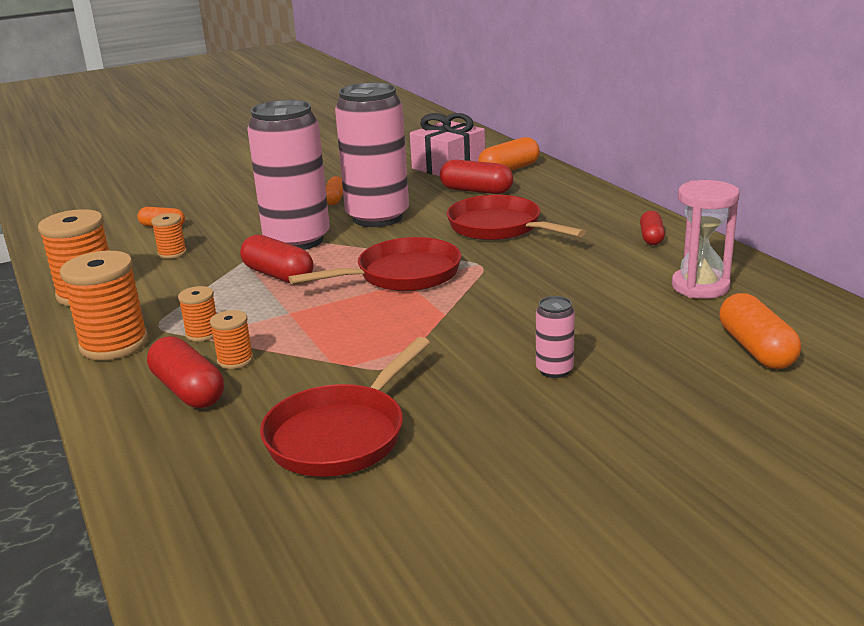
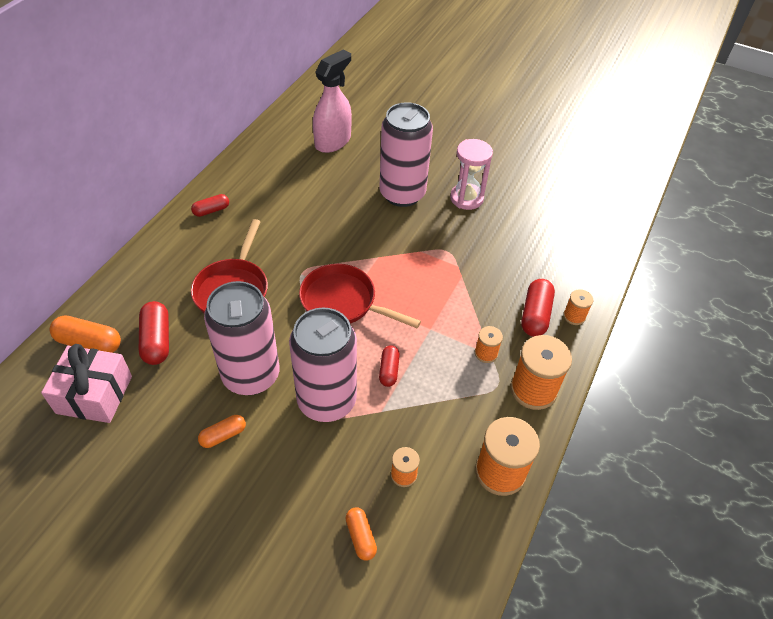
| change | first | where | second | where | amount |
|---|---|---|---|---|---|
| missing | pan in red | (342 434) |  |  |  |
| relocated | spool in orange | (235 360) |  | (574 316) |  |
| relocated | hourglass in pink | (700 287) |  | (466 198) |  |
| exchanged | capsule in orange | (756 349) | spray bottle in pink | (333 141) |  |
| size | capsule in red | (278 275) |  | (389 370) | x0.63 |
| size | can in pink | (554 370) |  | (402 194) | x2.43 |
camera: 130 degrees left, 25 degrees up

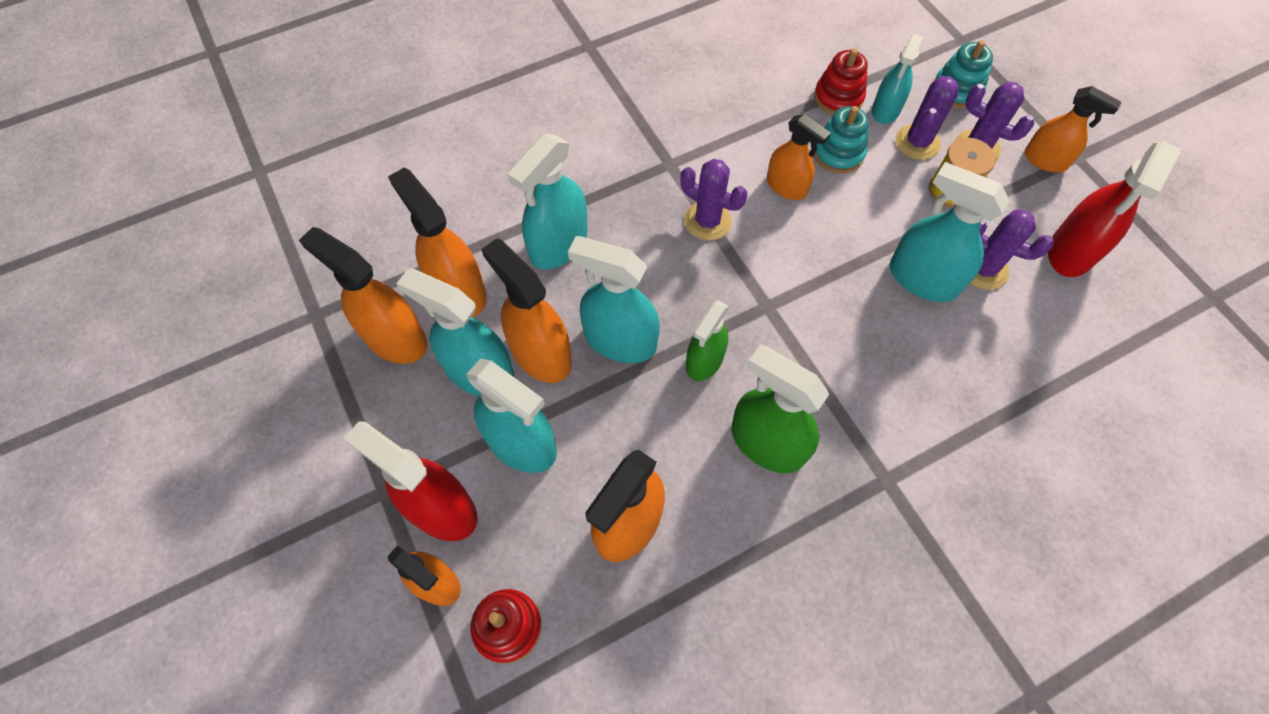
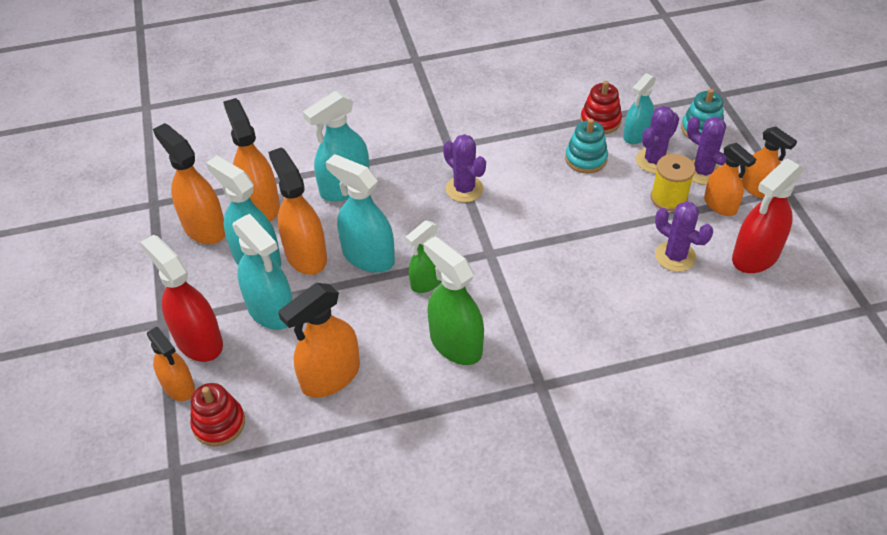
| change | first | where | second | where | amount |
|---|---|---|---|---|---|
| missing | spray bottle in turquoise | (922 279) |  |  |  |
| relocated | spray bottle in orange | (786 186) |  | (720 205) |  |
camera: 15 degrees right, 15 degrees down

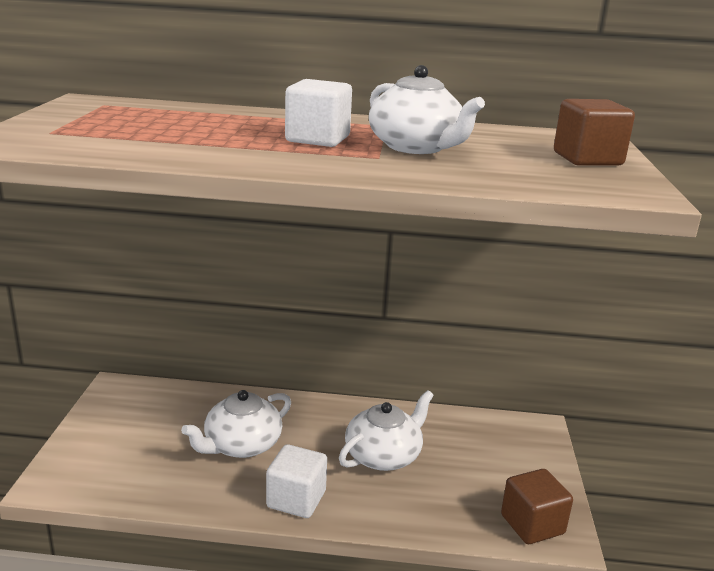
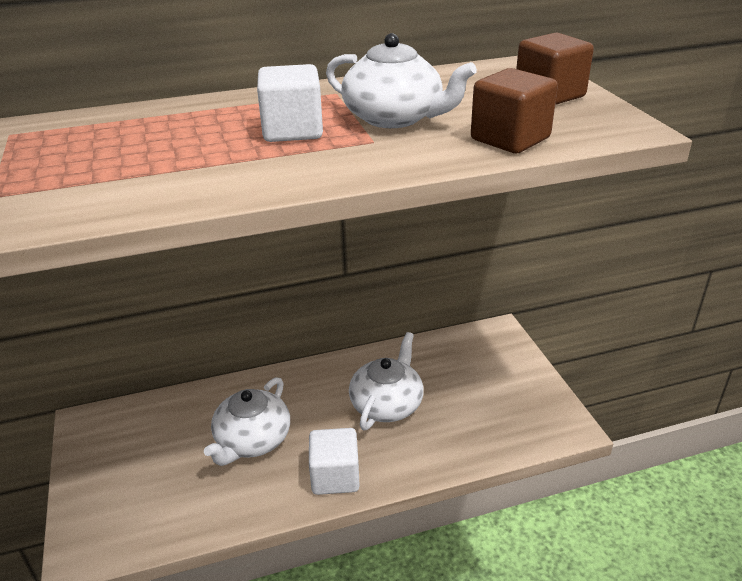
| change | first | where | second | where | amount |
|---|---|---|---|---|---|
| relocated | cube in brown | (532 524) |  | (510 139) |  |
camera: 20 degrees left, 10 degrees up

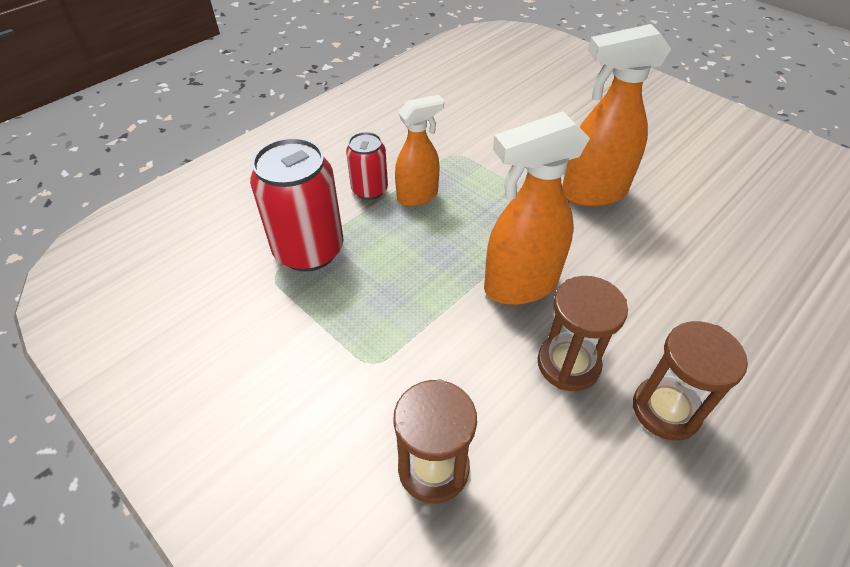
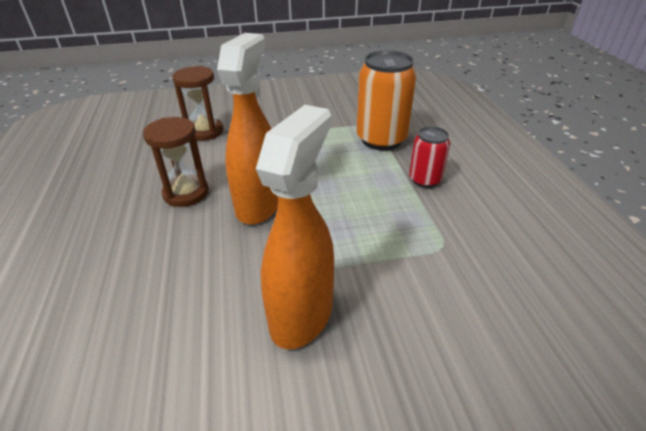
| change | first | where | second | where | amount |
|---|---|---|---|---|---|
| missing | spray bottle in orange | (418 196) |  |  |  |
| missing | hourglass in brown | (666 410) |  |  |  |
| colour | can in red | (309 250) | can in orange | (381 139) |  |
camera: 125 degrees right, 10 degrees down

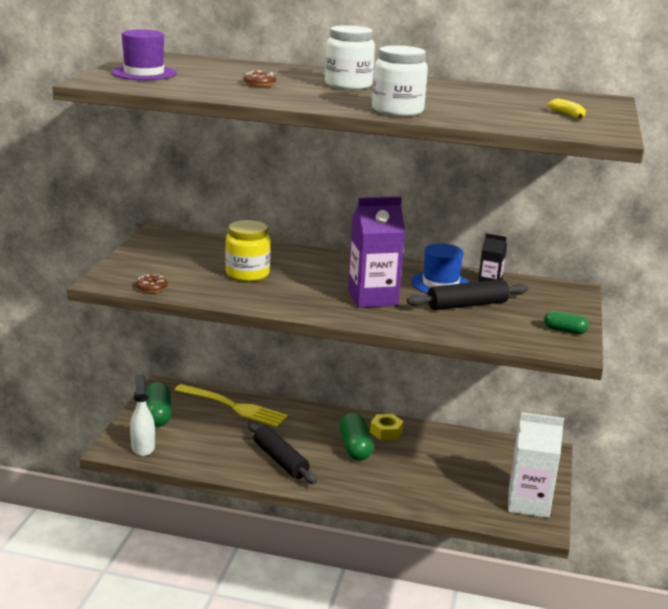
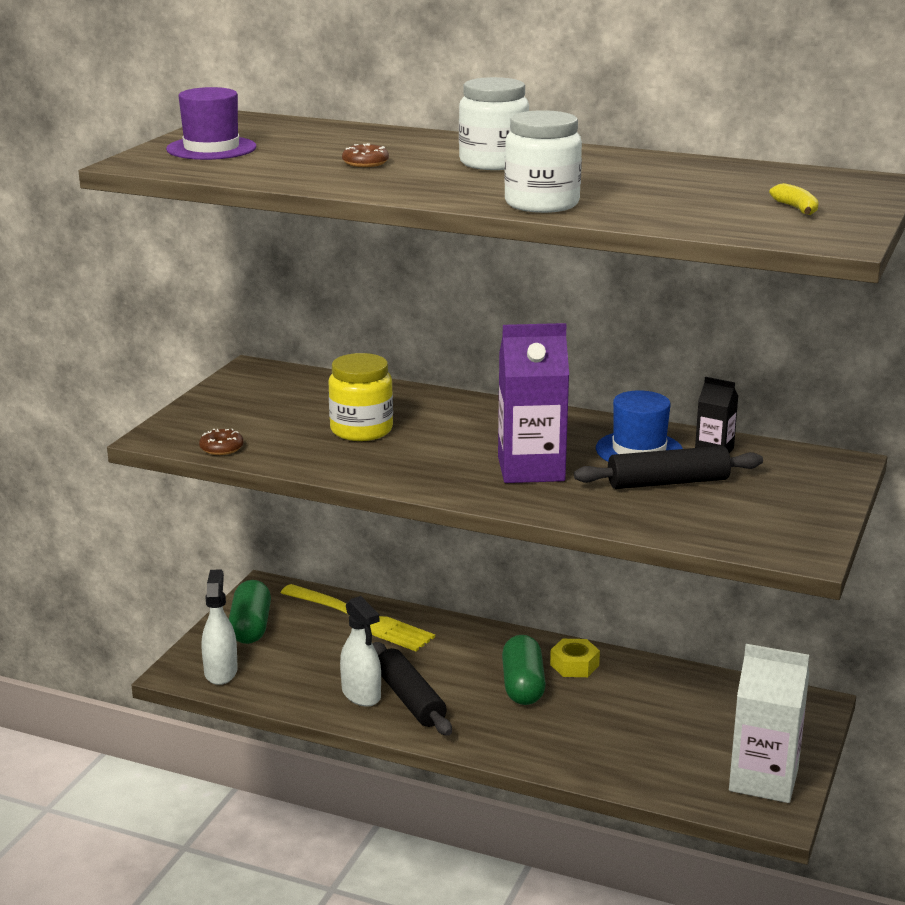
| change | first | where | second | where | amount |
|---|---|---|---|---|---|
| missing | capsule in green | (564 330) |  |  |  |
| appeared |  |  | spray bottle in white | (361 694) |  |
camera: 10 degrees right, 0 degrees up

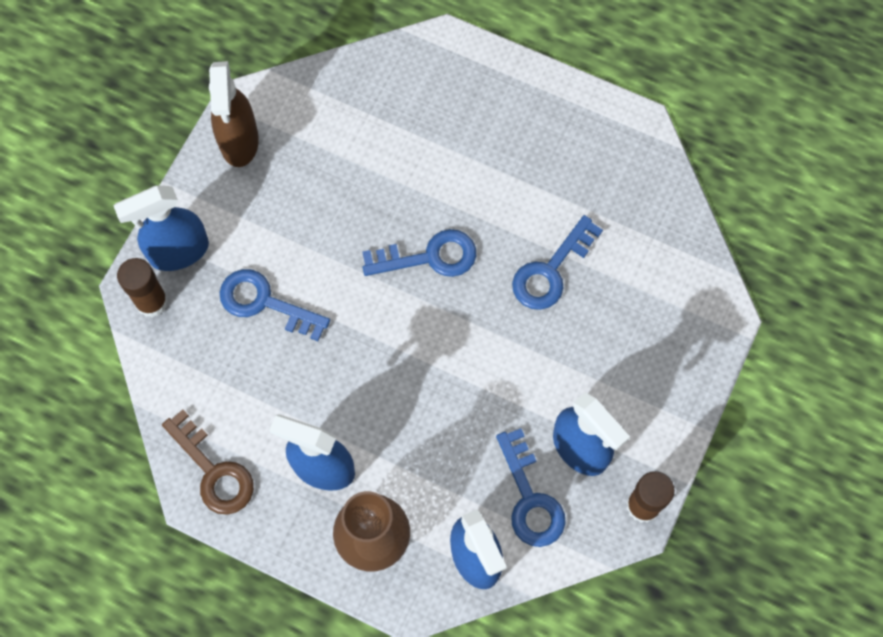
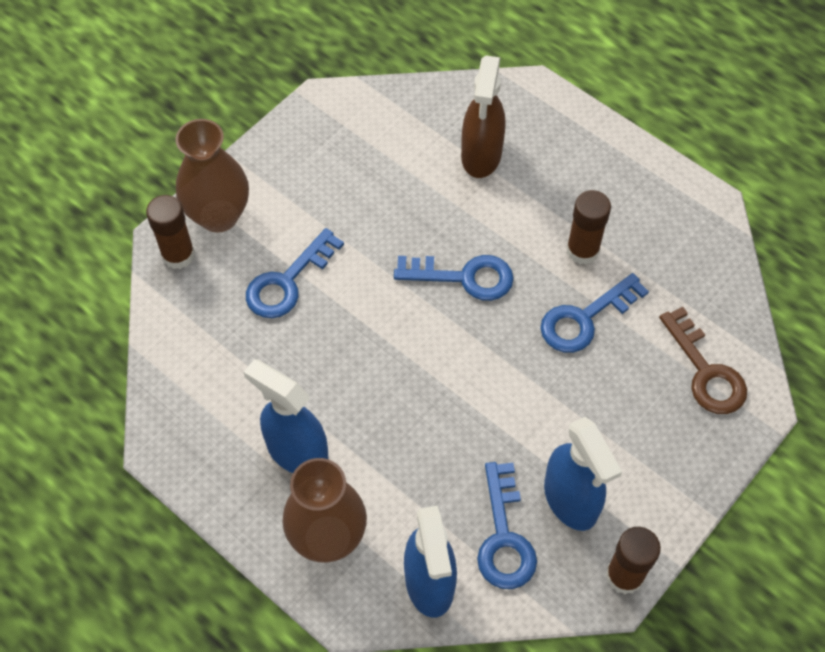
| change | first | where | second | where | amount |
|---|---|---|---|---|---|
| appeared |  |  | glue stick in brown | (582 250) |  |
| relocated | key in brown | (213 471) |  | (705 371) |  |
| relocated | spray bottle in brown | (239 141) |  | (481 156) |  |
| exchanged | spray bottle in blue | (178 251) | vase in brown | (219 216) |  |
| spun | key in blue | (265 303) |  | (288 282) | 90 degrees counterclockwise |
camera: 15 degrees right, 10 degrees down

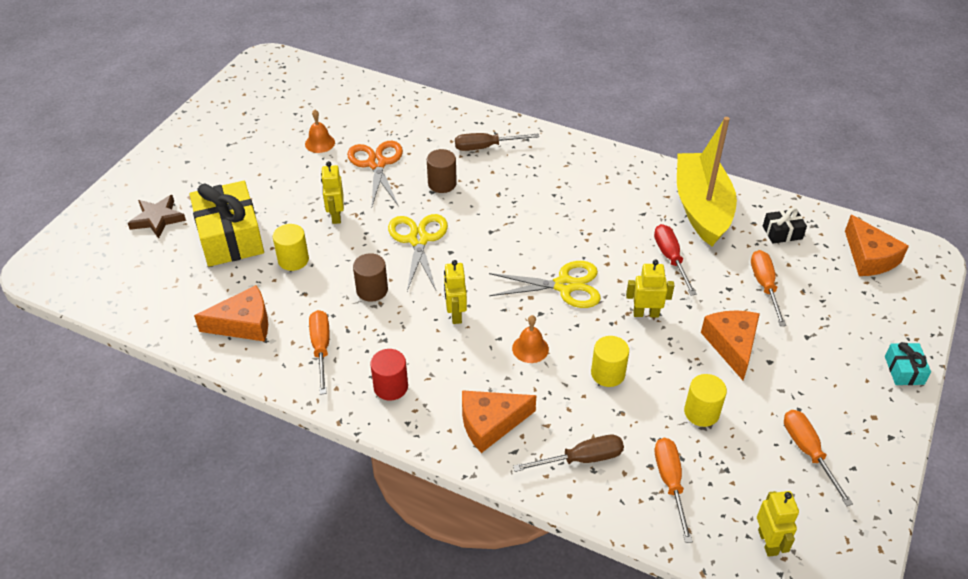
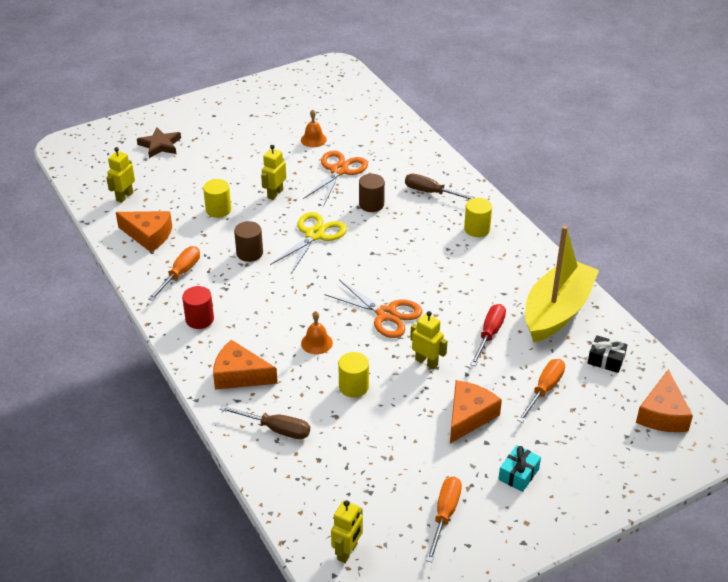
| change | first | where | second | where | amount |
|---|---|---|---|---|---|
| missing | gift in yellow | (230 237) |  |  |  |
| missing | screwdriver in orange | (670 483) |  |  |  |
| relocated | robot in yellow | (455 314) |  | (124 196) |  |
| relocated | cylinder in yellow | (701 412) |  | (477 229) |  |
| relocated | gift in turquoise | (904 370) |  | (518 474) |  |
| colour | scissors in yellow | (564 286) | scissors in orange | (386 314) |  |
camera: 35 degrees right, 5 degrees down

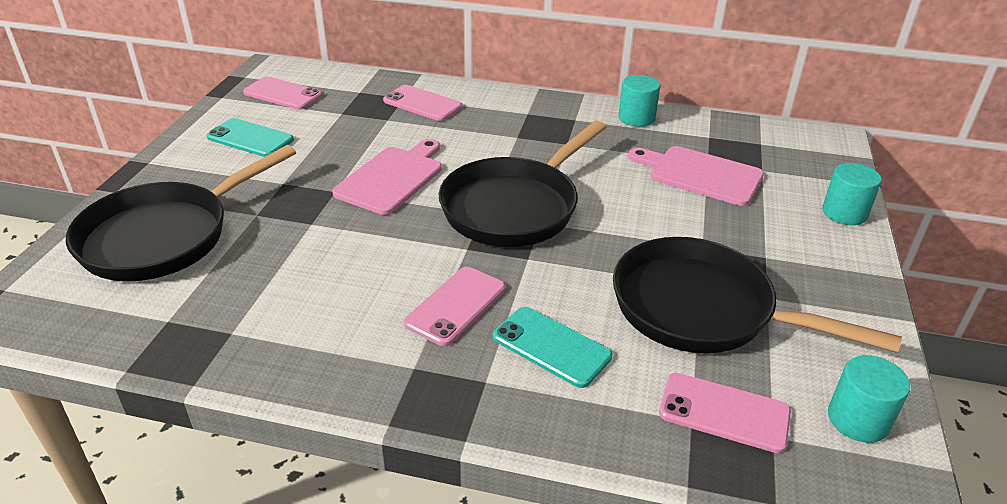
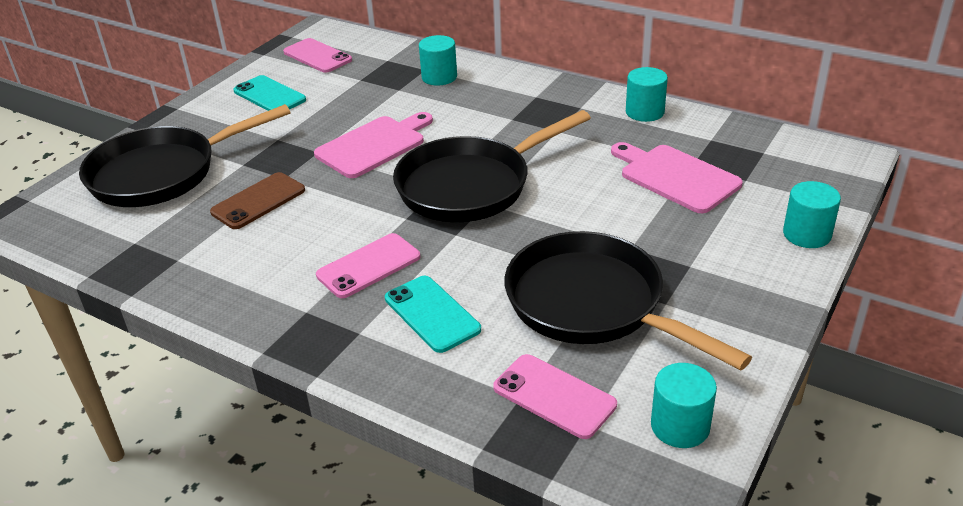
| change | first | where | second | where | amount |
|---|---|---|---|---|---|
| appeared |  |  | phone in brown | (258 201) |  |
| exchanged | phone in pink | (422 104) | cylinder in turquoise | (439 77) |  |
camera: 20 degrees right, 0 degrees up

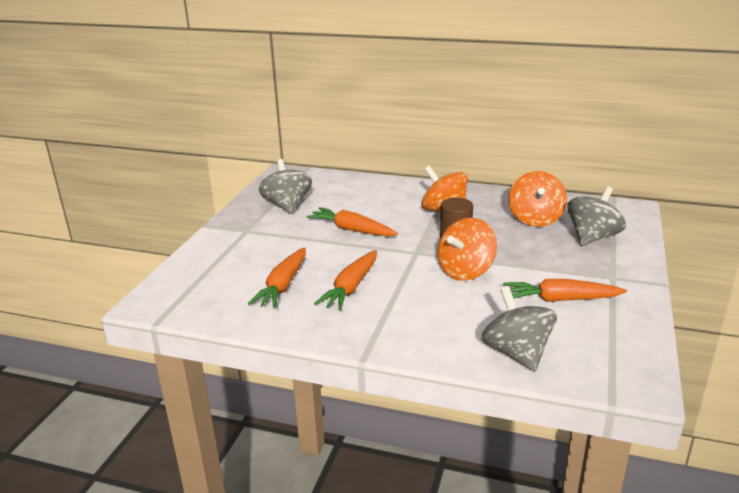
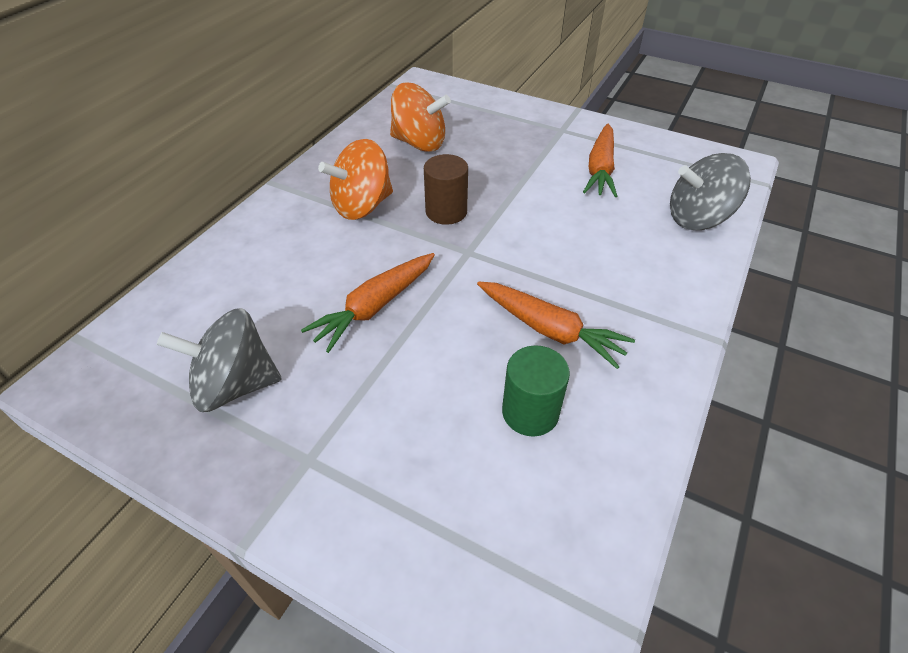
| change | first | where | second | where | amount |
|---|---|---|---|---|---|
| missing | spinning top in orange | (465 271) |  |  |  |
| missing | spinning top in grey | (592 237) |  |  |  |
| exchanged | carrot in orange | (283 285) | cylinder in green | (530 412) |  |
camera: 80 degrees left, 20 degrees up

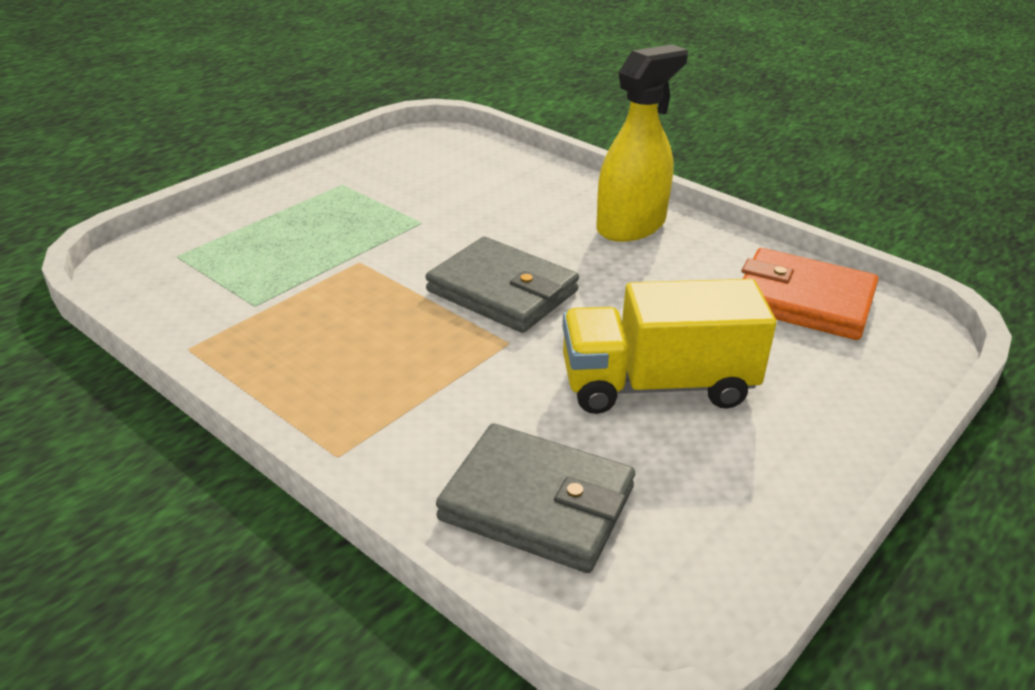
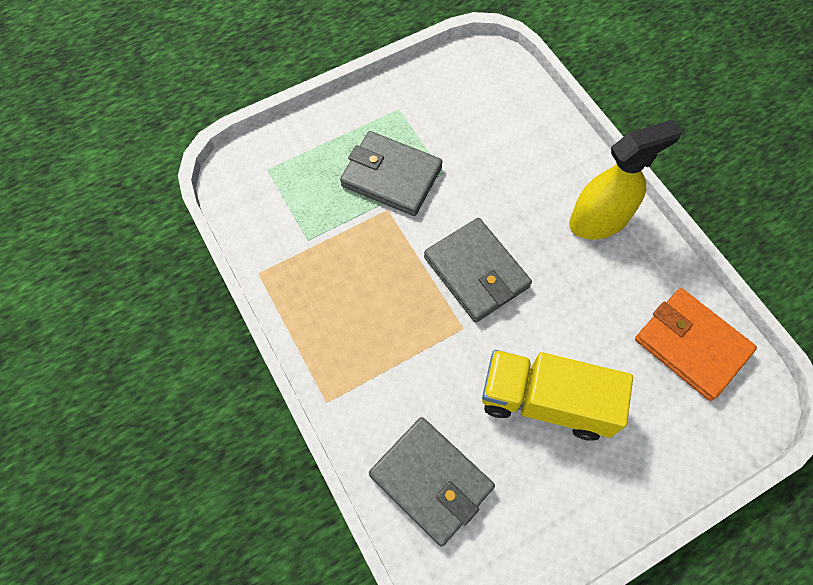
| change | first | where | second | where | amount |
|---|---|---|---|---|---|
| appeared |  |  | wallet in grey | (391 177) |  |
camera: 20 degrees right, 30 degrees up

